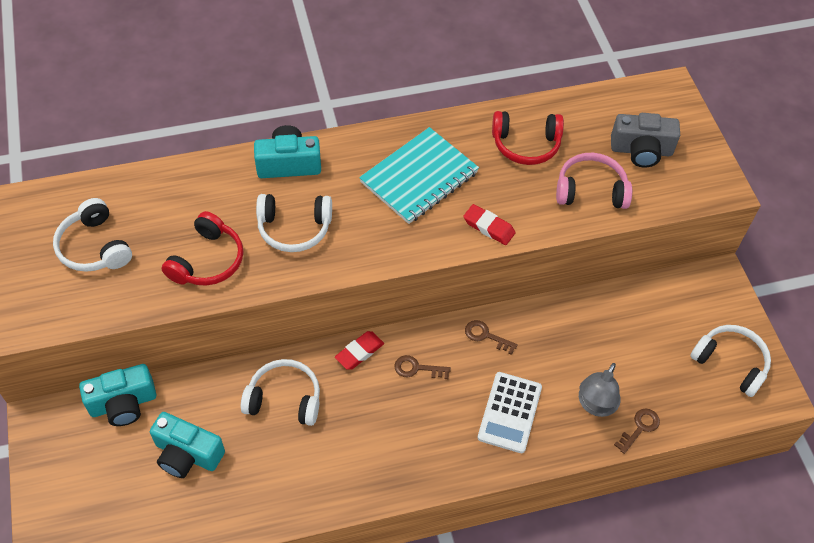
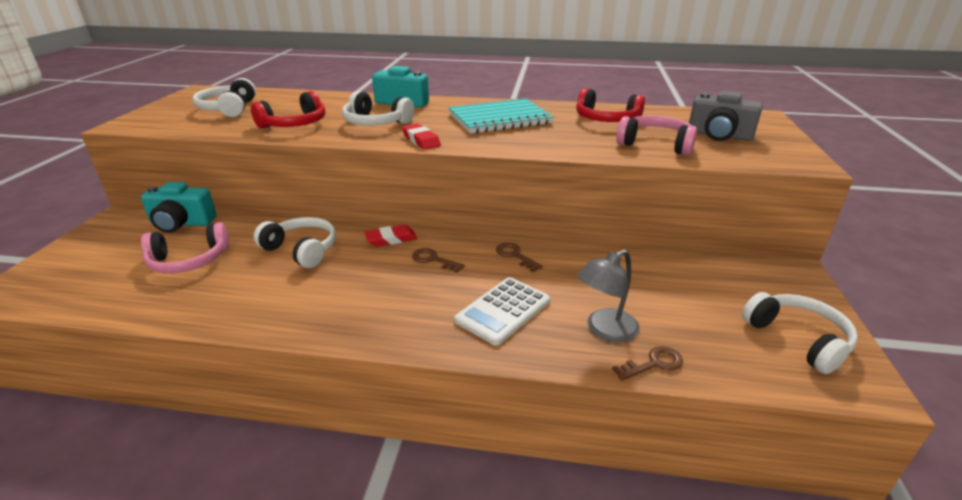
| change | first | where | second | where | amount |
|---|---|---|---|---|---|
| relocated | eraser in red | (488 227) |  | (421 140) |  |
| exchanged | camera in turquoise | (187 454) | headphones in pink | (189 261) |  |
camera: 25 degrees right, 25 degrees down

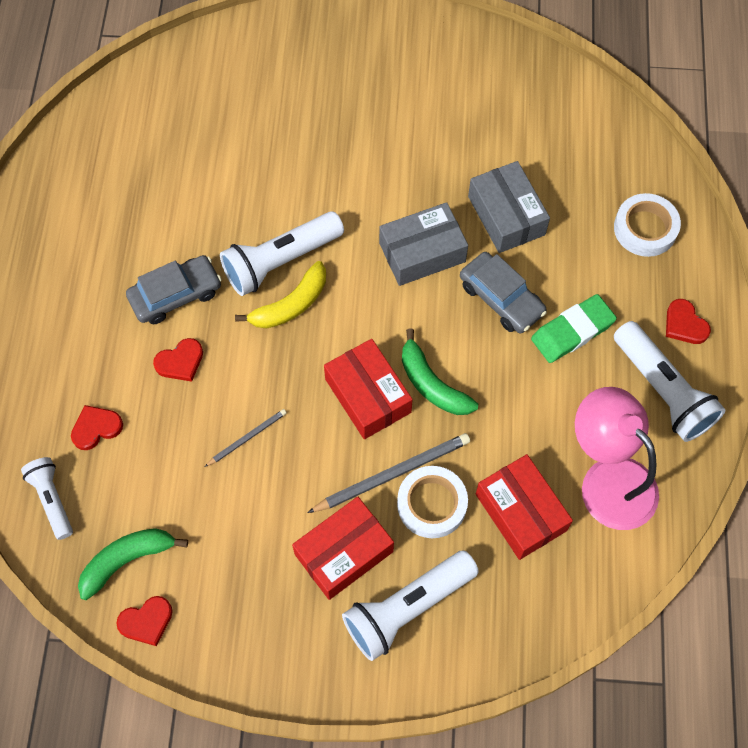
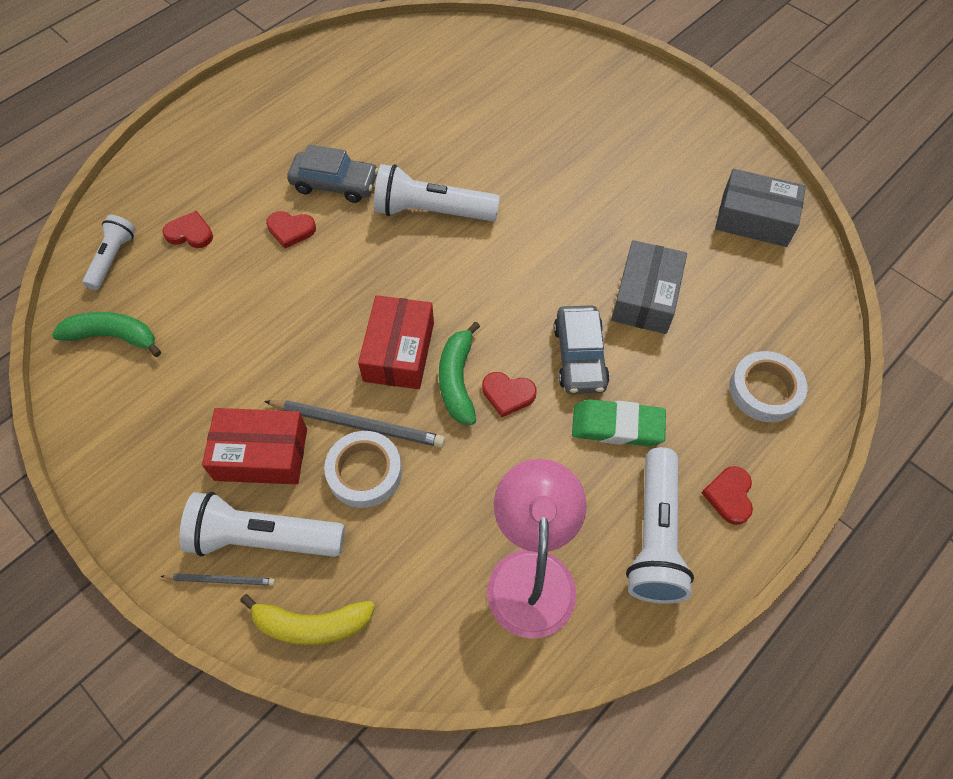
| change | first | where | second | where | amount |
|---|---|---|---|---|---|
| missing | box in red | (520 512) |  |  |  |
| relocated | heart in red | (146 621) |  | (508 394) |  |
| relocated | pencil in grey | (247 438) |  | (221 580) |  |
| relocated | banana in yellow | (290 304) |  | (312 624) |  |
| relocated | box in grey | (422 252) |  | (754 219) |  |
camera: 40 degrees right, 5 degrees down

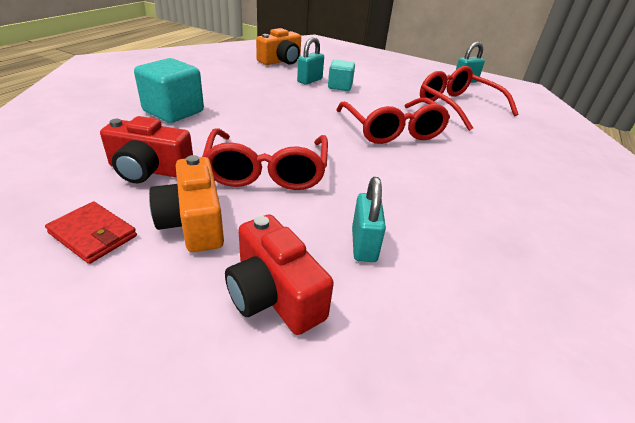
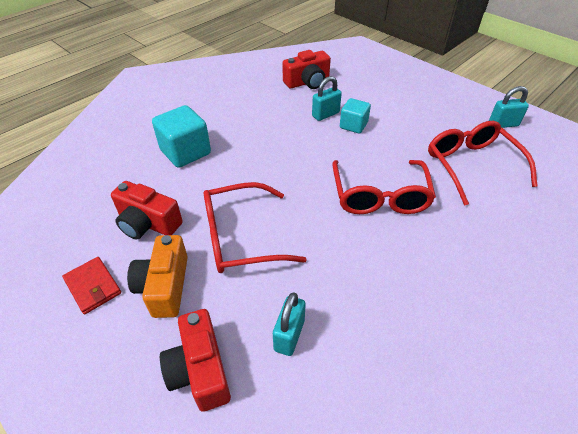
| change | first | where | second | where | amount |
|---|---|---|---|---|---|
| colour | camera in orange | (281 61) | camera in red | (307 82) |  |
| spun | glasses in red | (267 171) |  | (240 237) | 60 degrees clockwise |
camera: 20 degrees right, 10 degrees up

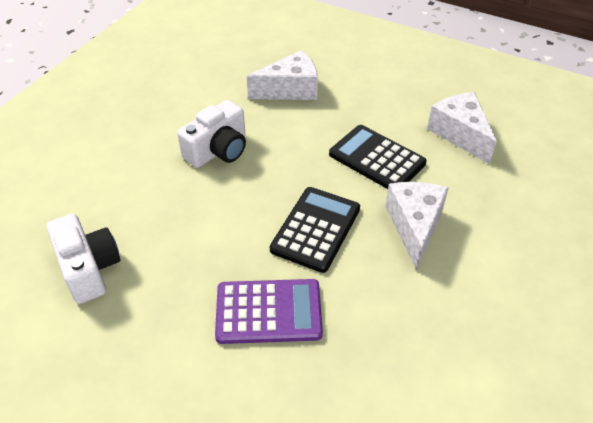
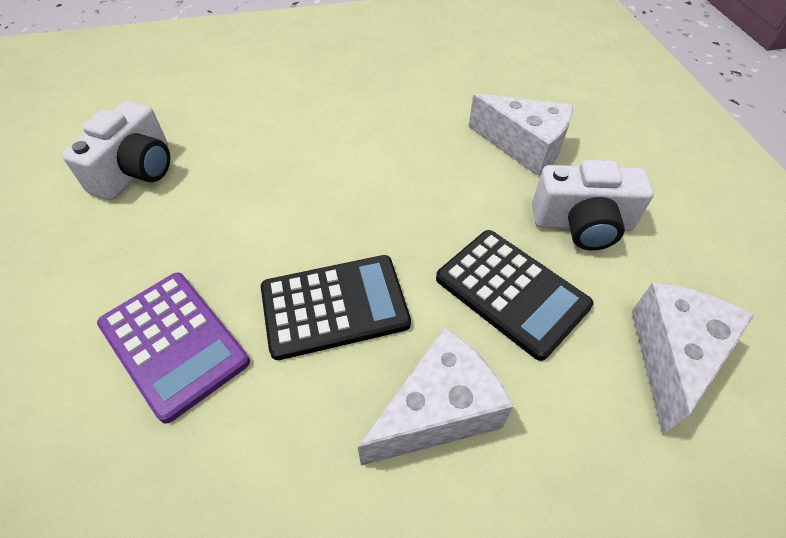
| change | first | where | second | where | amount |
|---|---|---|---|---|---|
| relocated | camera in white | (218 150) |  | (582 224) |  |
| spun | calculator in black | (376 159) |  | (511 292) | 135 degrees clockwise |
camera: 50 degrees right, 5 degrees up

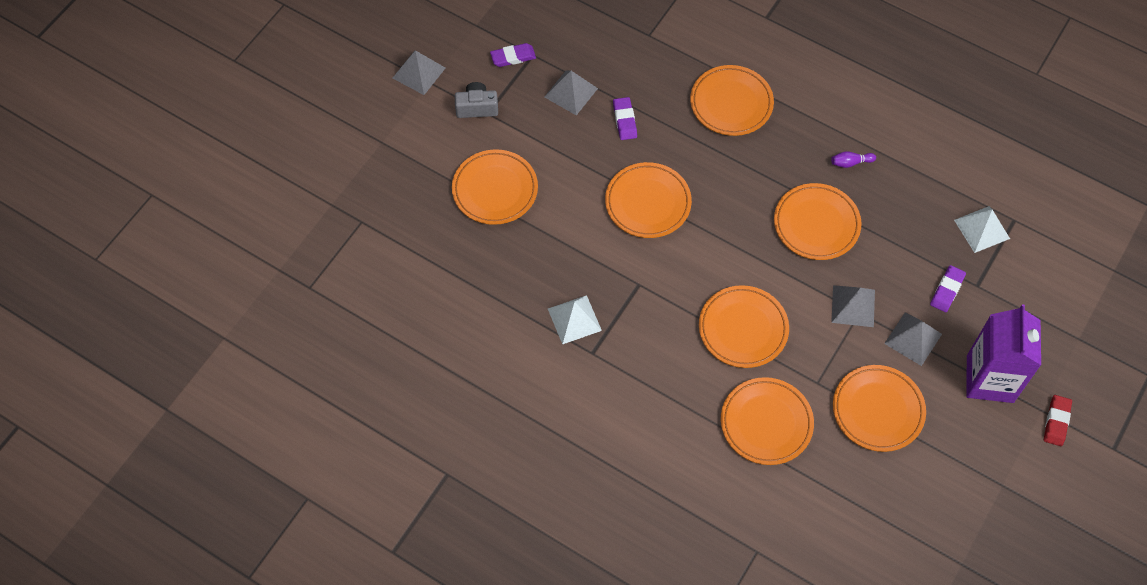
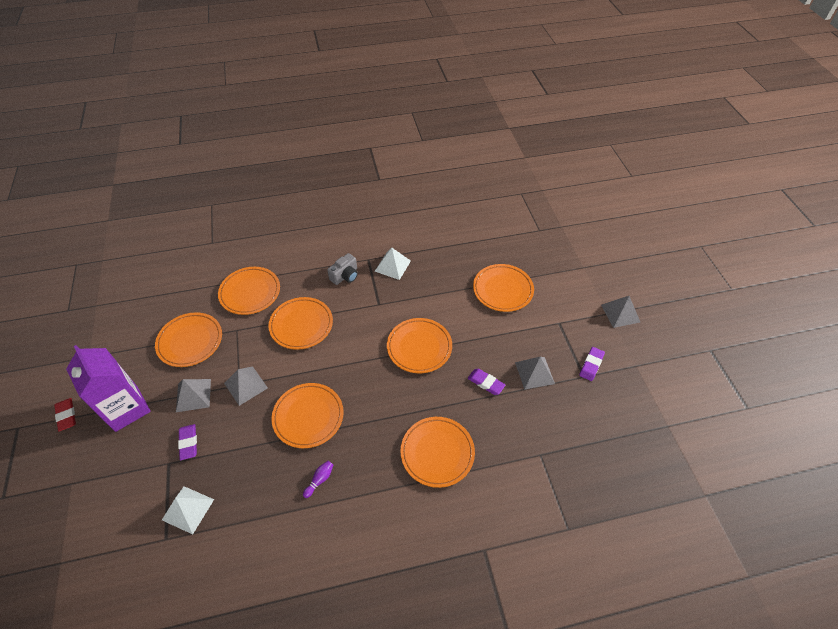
| change | first | where | second | where | amount |
|---|---|---|---|---|---|
| relocated | camera in grey | (477 107) |  | (345 276) |  |
camera: 135 degrees right, 10 degrees down

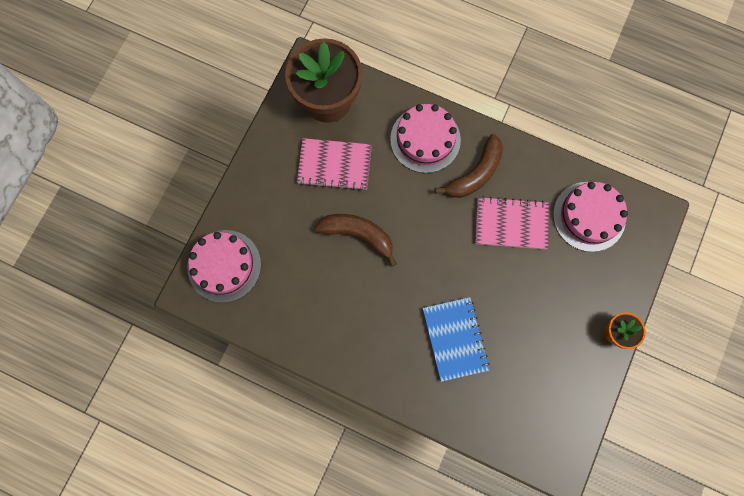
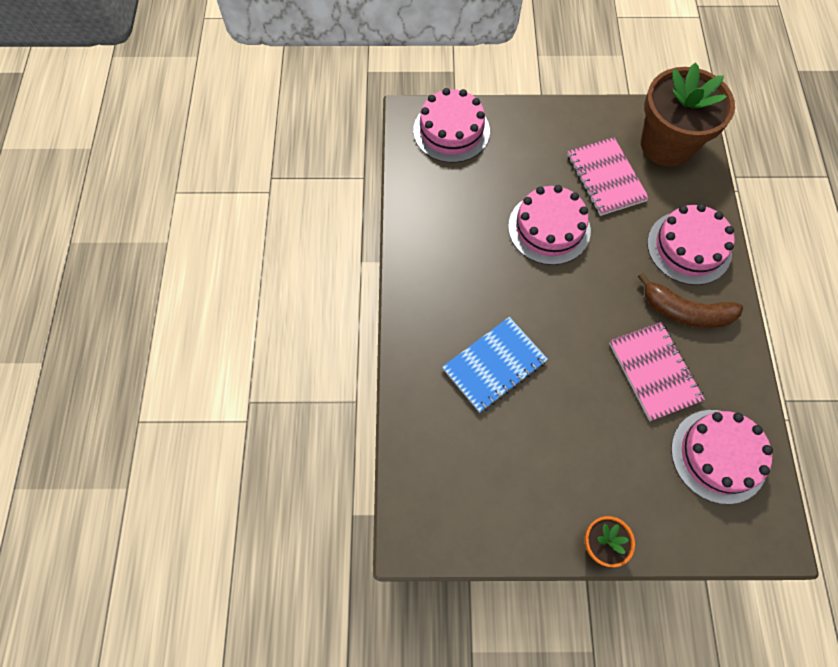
| change | first | where | second | where | amount |
|---|---|---|---|---|---|
| exchanged | banana in brown | (358 235) | cake in pink | (549 228) |  |
camera: 65 degrees right, 10 degrees down

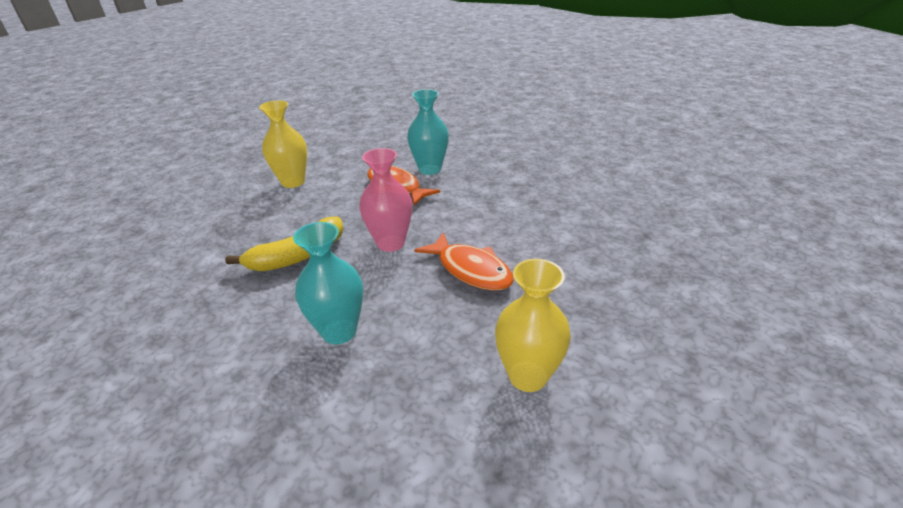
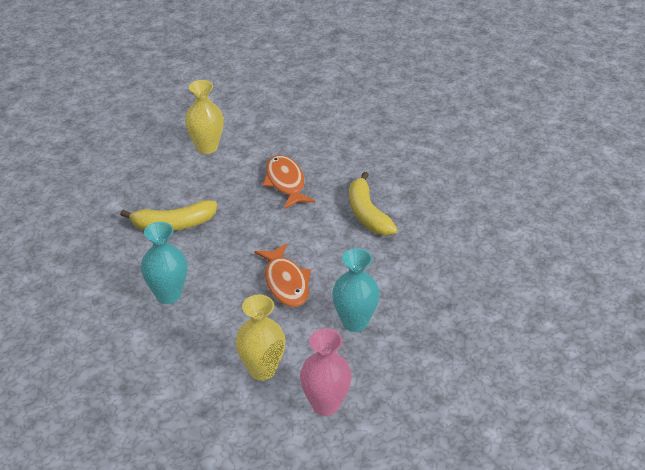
| change | first | where | second | where | amount |
|---|---|---|---|---|---|
| appeared |  |  | banana in yellow | (367 214) |  |
| relocated | vase in pink | (390 243) |  | (325 404) |  |
| relocated | vase in turquoise | (430 169) |  | (354 322) |  |
camera: 25 degrees right, 5 degrees up

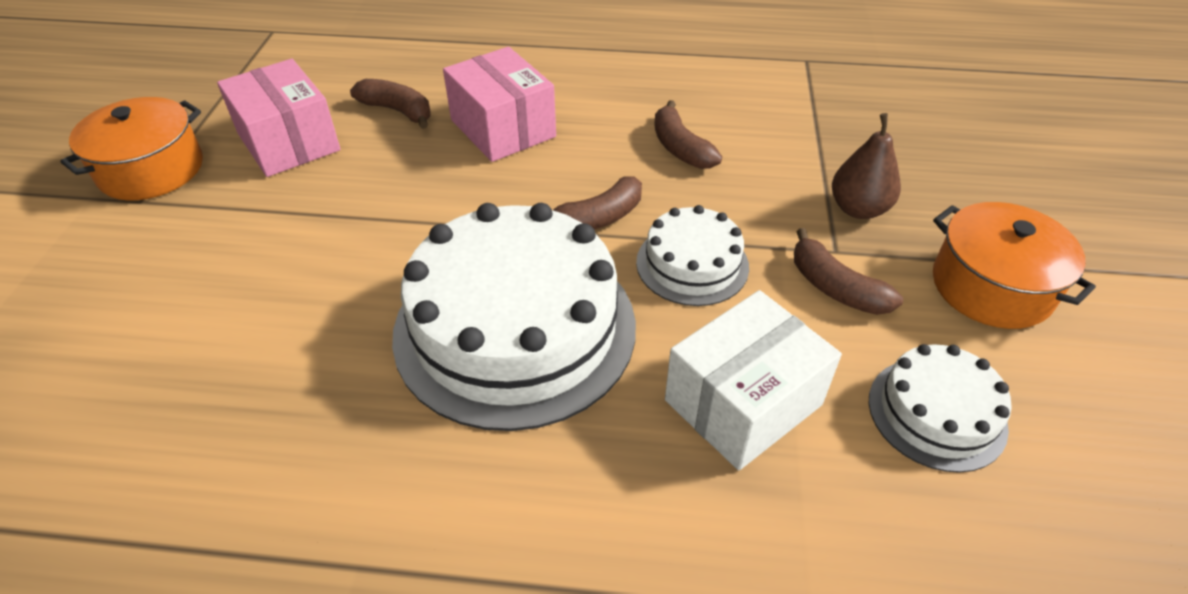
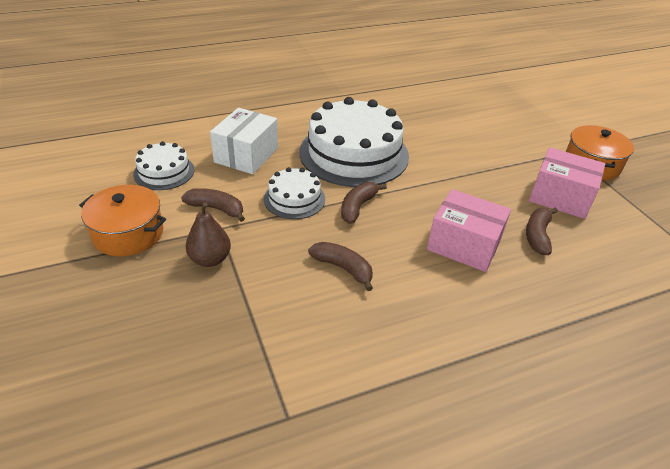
| change | first | where | second | where | amount |
|---|---|---|---|---|---|
| spun | banana in brown | (398 111) |  | (537 235) | 105 degrees clockwise |
camera: 150 degrees right, 5 degrees down

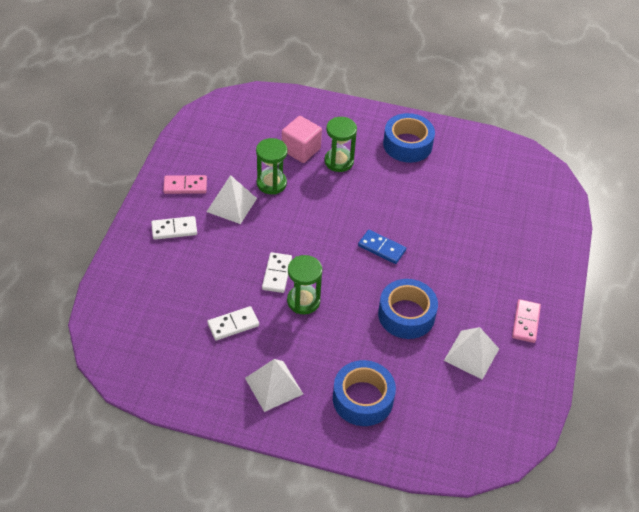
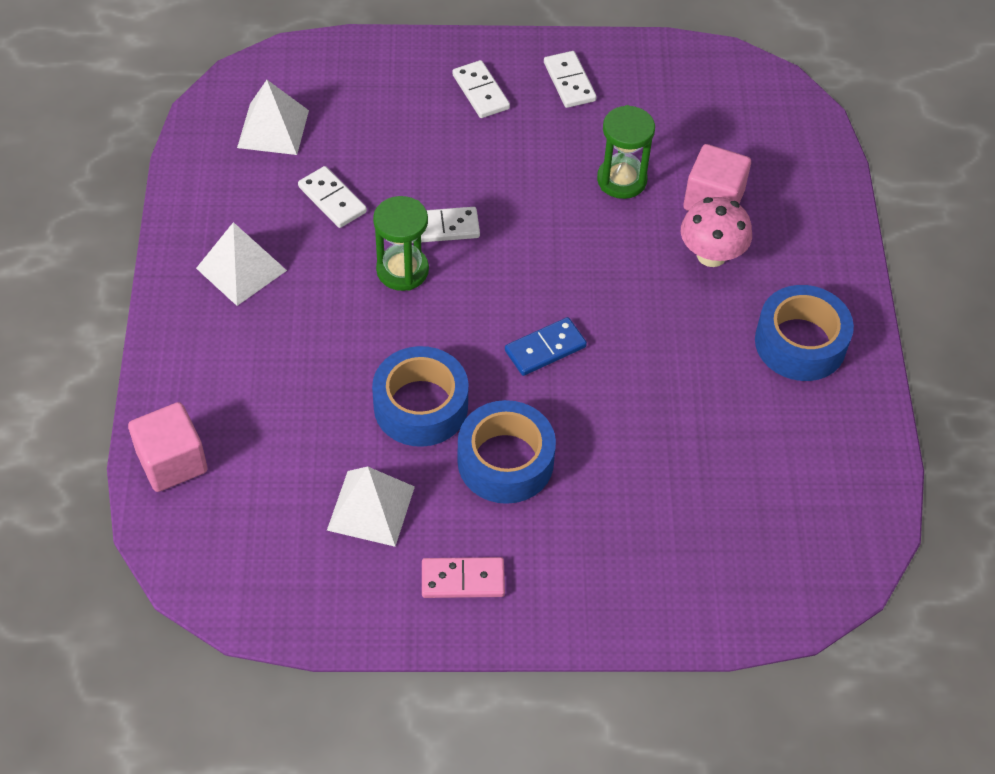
| change | first | where | second | where | amount |
|---|---|---|---|---|---|
| appeared |  |  | cube in pink | (172 462) |  |
| relocated | pyramid in white | (231 205) |  | (273 129) |  |
| relocated | tape in blue | (363 399) |  | (505 461) |  |
| exchanged | hourglass in green | (339 161) | mushroom in pink | (711 255) |  |
| colour | domino in pink | (185 186) | domino in white | (569 82) |  |
| spun | domino in blue | (381 248) |  | (545 348) | 45 degrees clockwise |
camera: 75 degrees right, 5 degrees up

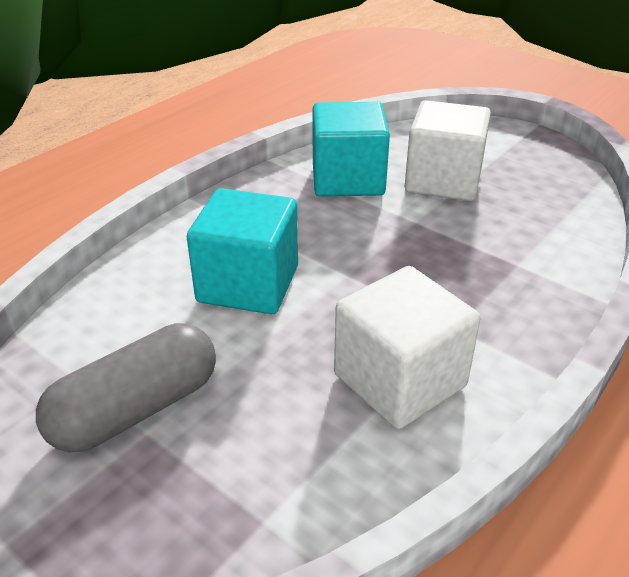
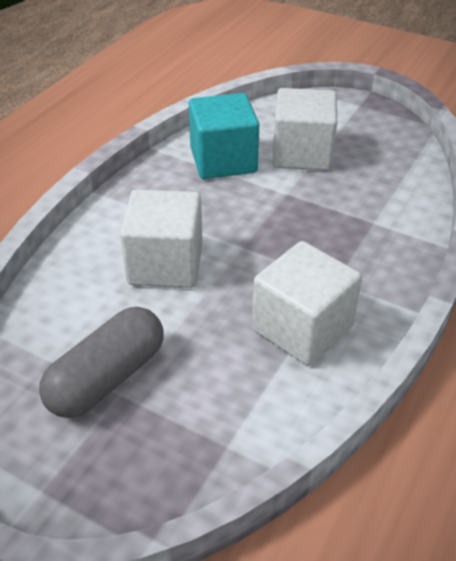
| change | first | where | second | where | amount |
|---|---|---|---|---|---|
| colour | cube in turquoise | (248 284) | cube in white | (165 264) |  |
camera: 10 degrees left, 5 degrees up

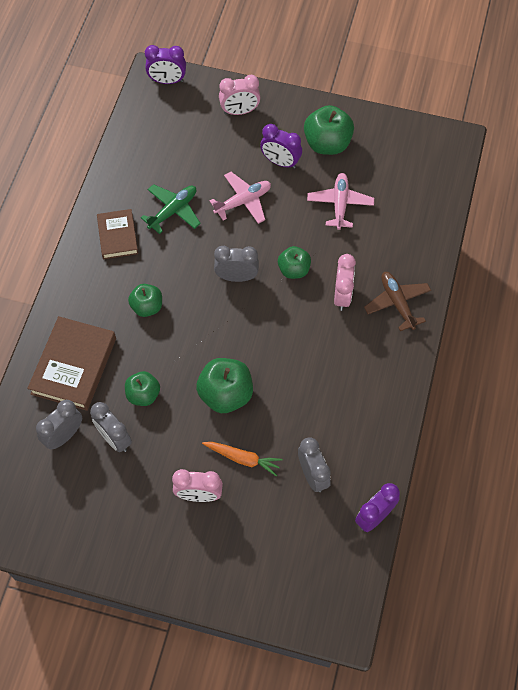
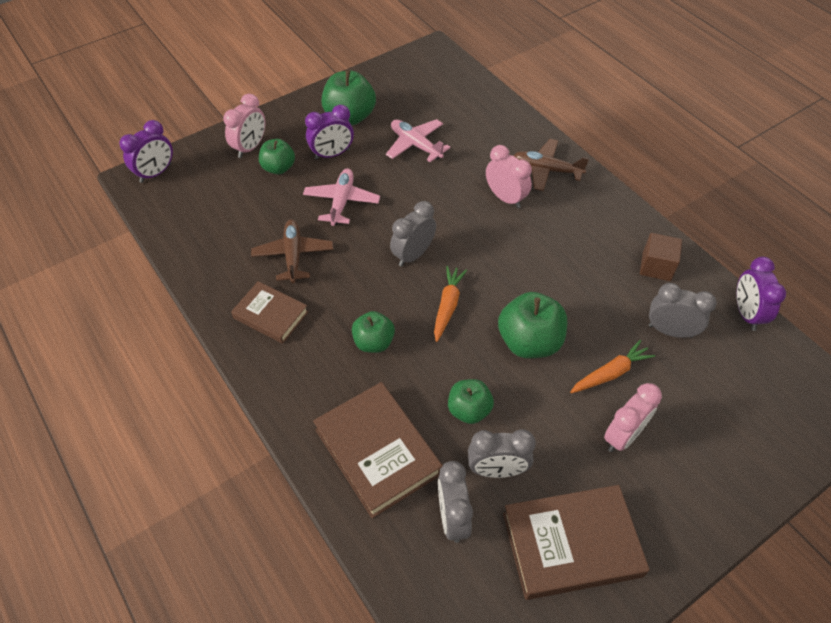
| change | first | where | second | where | amount |
|---|---|---|---|---|---|
| appeared |  |  | carrot in orange | (447 306) |  |
| appeared |  |  | book in brown | (571 544) |  |
| appeared |  |  | cube in brown | (656 267) |  |
| relocated | apple in green | (294 270) |  | (278 168) |  |
| colour | plane in green | (173 211) | plane in brown | (293 255) |  |
camera: 50 degrees left, 10 degrees down

